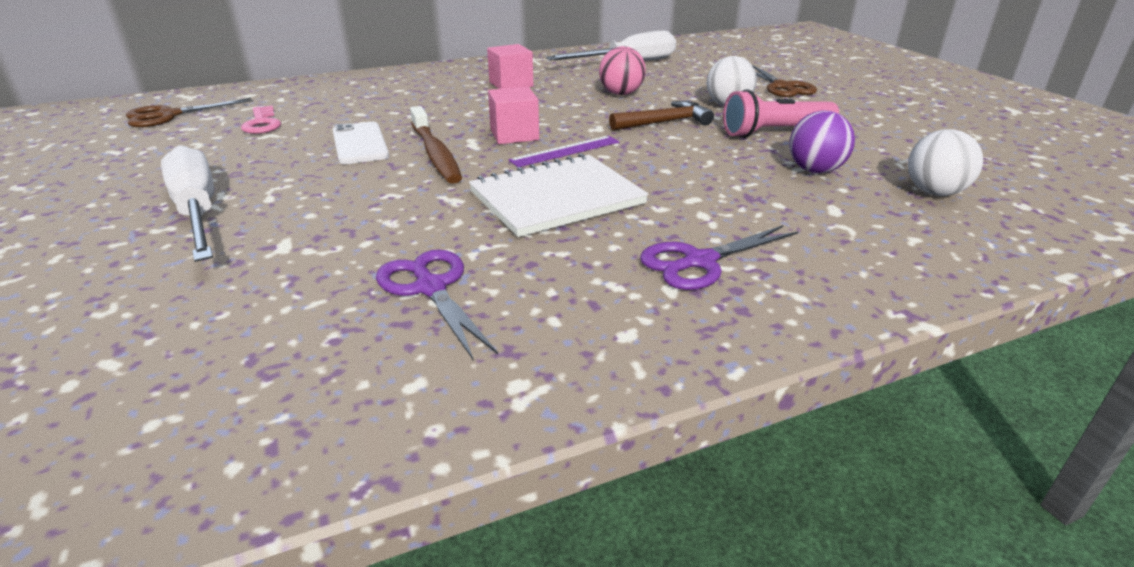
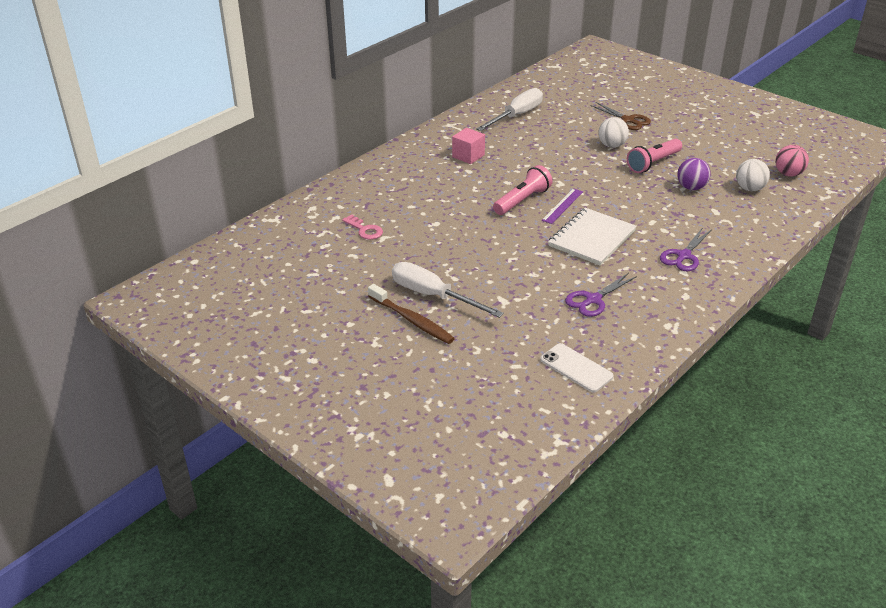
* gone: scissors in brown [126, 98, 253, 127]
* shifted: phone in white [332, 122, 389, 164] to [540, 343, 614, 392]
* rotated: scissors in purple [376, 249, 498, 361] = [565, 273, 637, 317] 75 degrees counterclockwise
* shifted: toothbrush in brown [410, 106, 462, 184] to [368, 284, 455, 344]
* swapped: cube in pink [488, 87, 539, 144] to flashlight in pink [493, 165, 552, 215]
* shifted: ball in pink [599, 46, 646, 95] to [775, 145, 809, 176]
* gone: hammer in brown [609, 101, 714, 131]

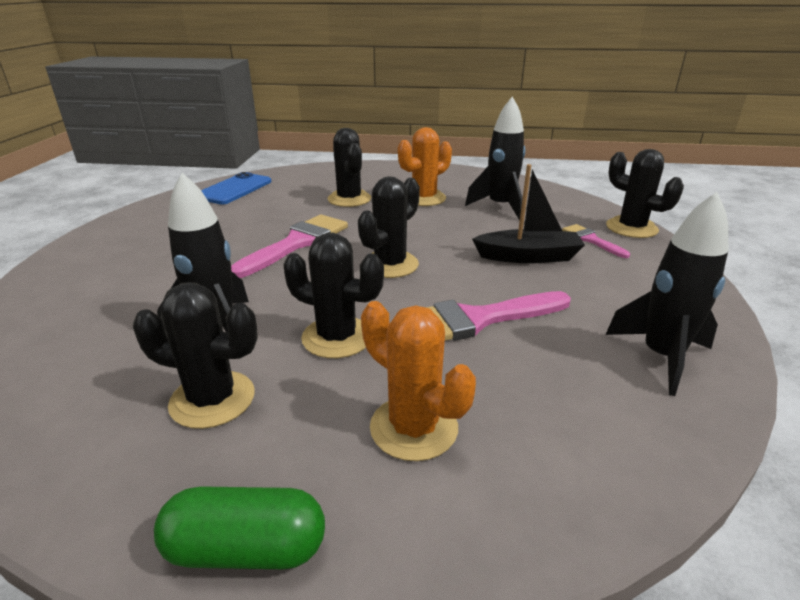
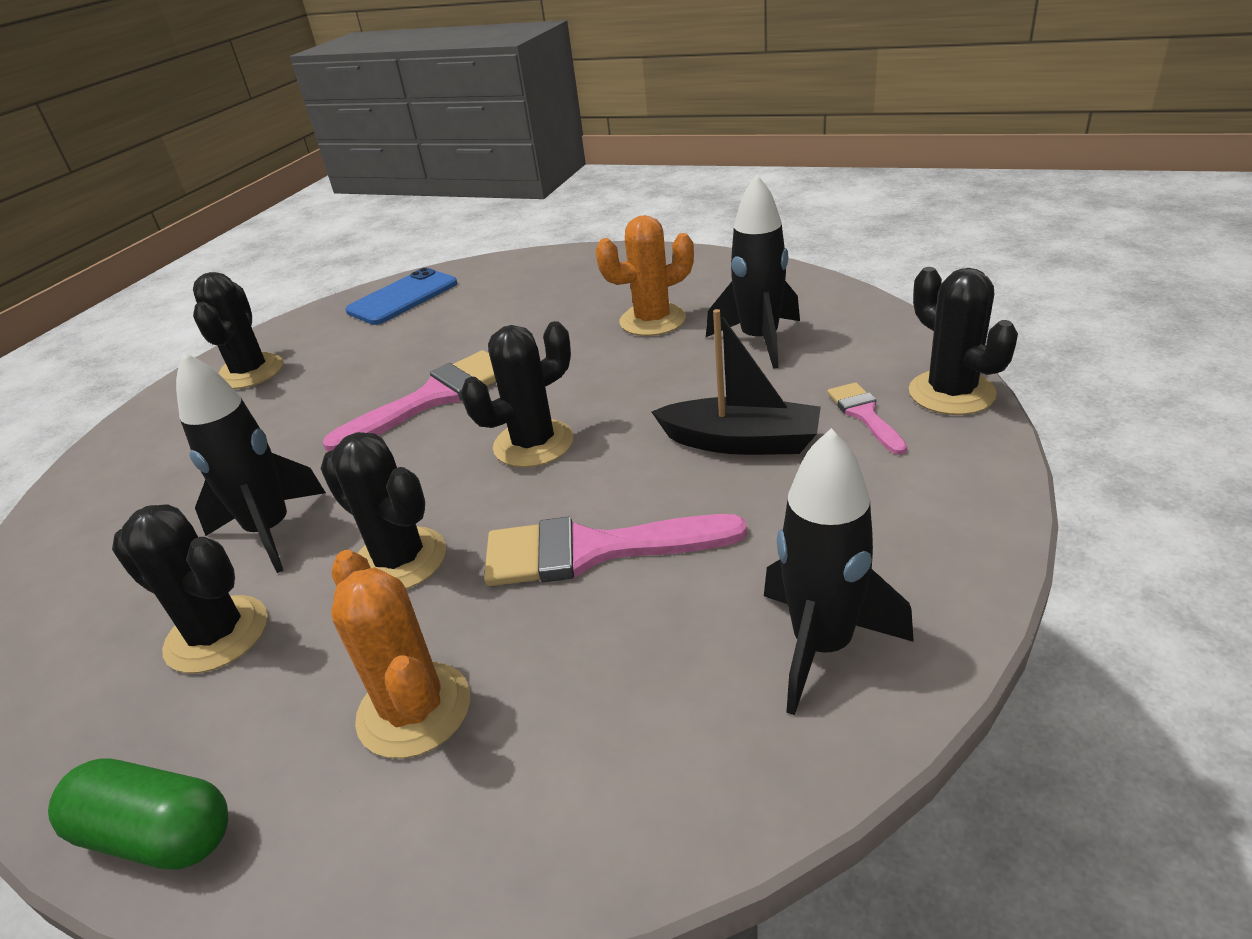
* shifted: cactus in black [327, 128, 371, 207] to [193, 272, 283, 389]

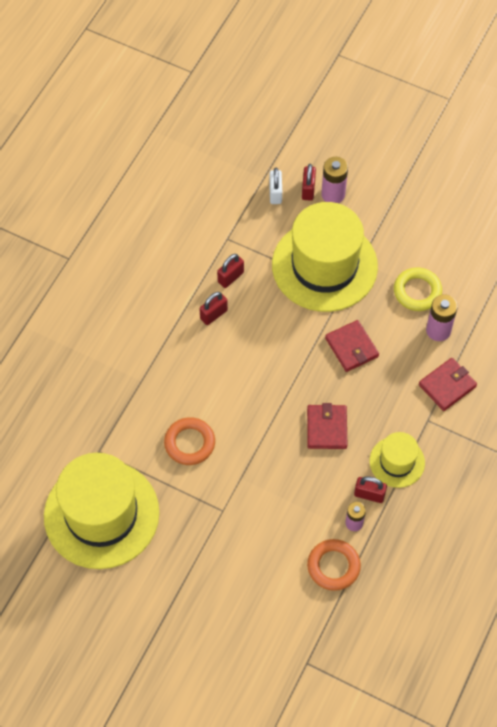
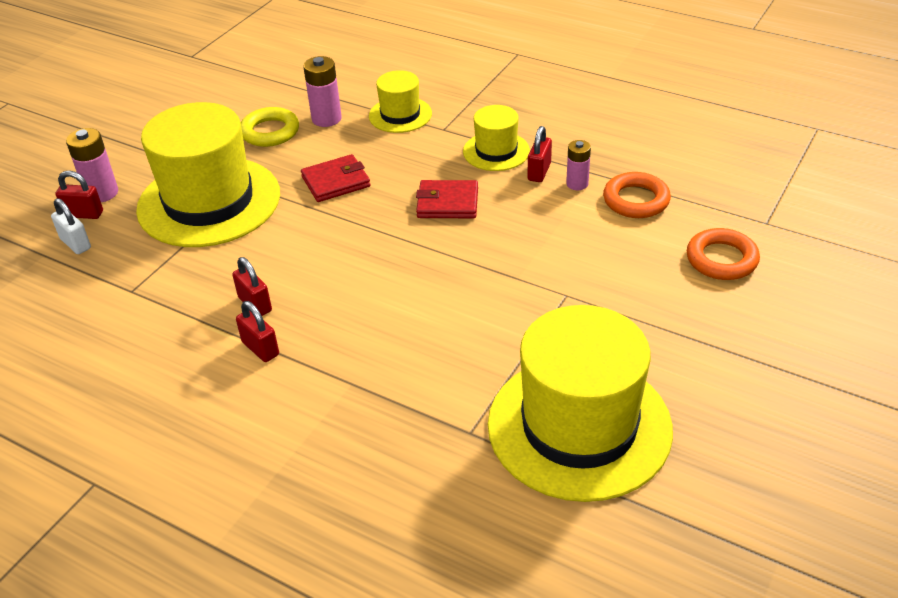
* shifted: ring in orange [164, 417, 215, 465] to [687, 228, 760, 280]
* shifted: padlock in red [217, 254, 244, 288] to [236, 301, 279, 362]
* rotated: padlock in white [269, 168, 282, 204] = [51, 198, 91, 254] 45 degrees clockwise
* swapped: wallet in red [419, 358, 477, 411] to hat in yellow [369, 70, 432, 133]

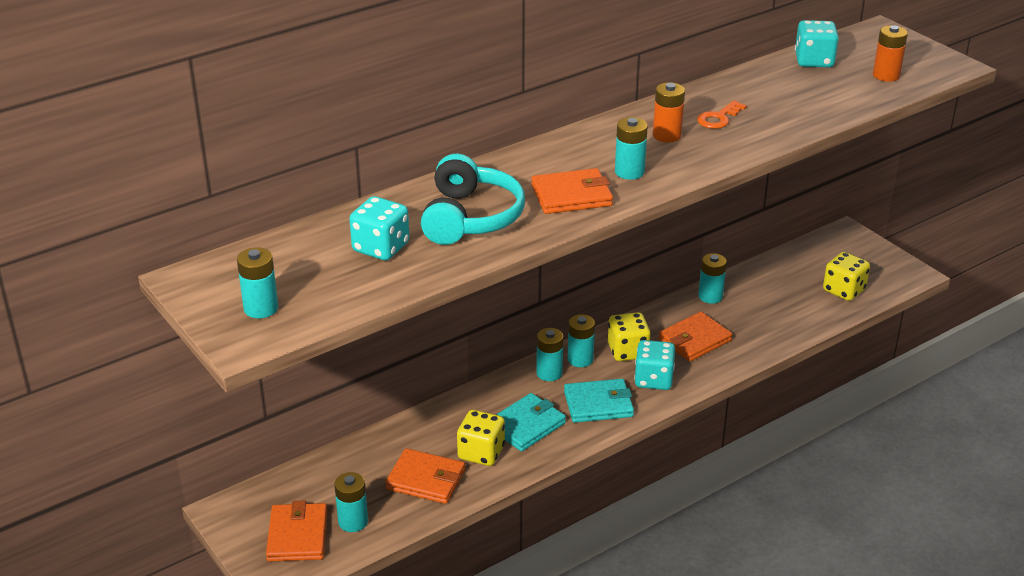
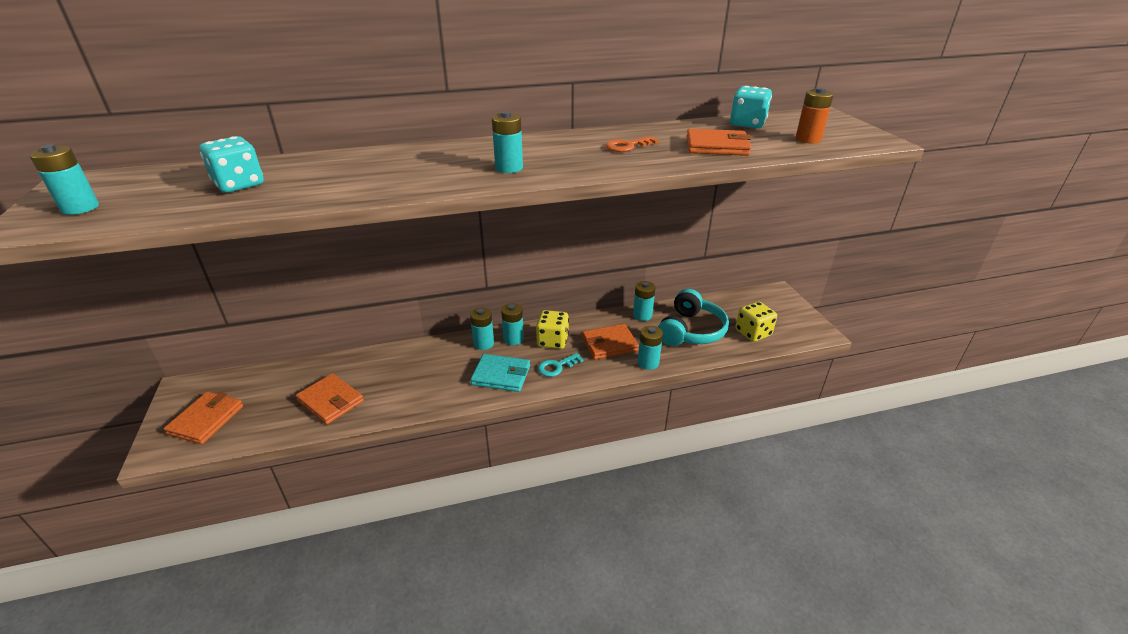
* shifted: battery in turquoise [334, 472, 368, 532] to [638, 326, 663, 370]
* shifted: headphones in turquoise [421, 154, 525, 245] to [658, 289, 729, 346]
* gone: dice in yellow [457, 410, 505, 466]
* gone: wallet in turquoise [496, 393, 566, 451]
* shifted: wallet in orange [531, 168, 613, 214] to [686, 129, 751, 156]
* swapped: dice in turquoise [634, 340, 675, 390] to key in turquoise [538, 353, 583, 377]
* gone: battery in orange [653, 82, 685, 143]

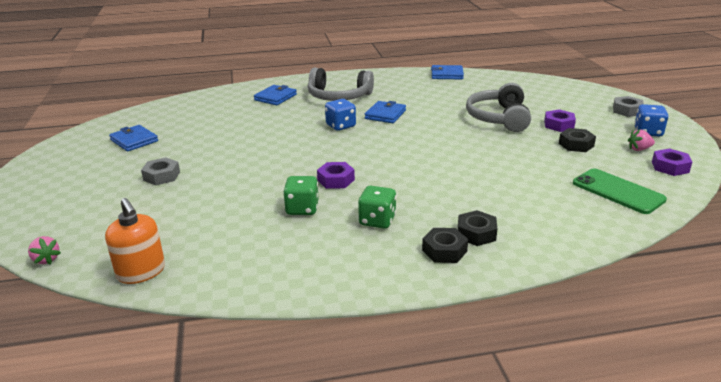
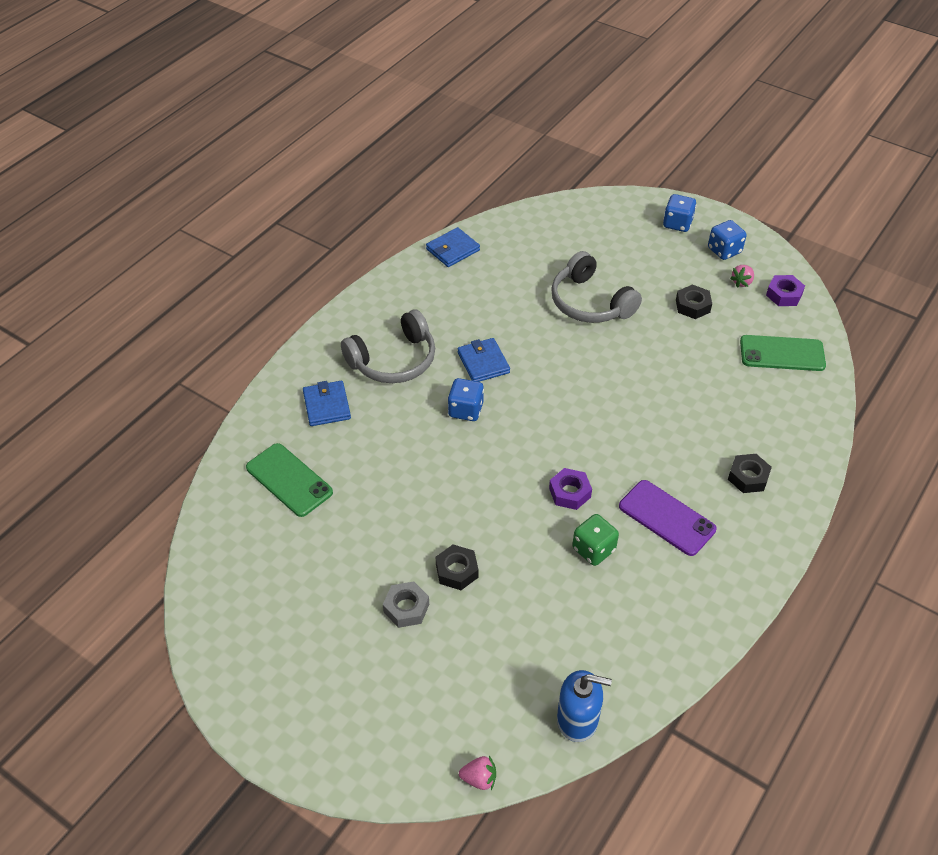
* repainted: soap dispenser in orange [105, 198, 165, 284] to soap dispenser in blue [557, 670, 612, 742]
* gone: wallet in blue [109, 125, 158, 151]
* swapped: dice in green [358, 186, 396, 229] to phone in purple [619, 480, 716, 556]
* shifted: nut in black [422, 228, 468, 263] to [436, 545, 479, 590]
* gone: nut in purple [544, 109, 576, 132]
* swapped: nut in grey [613, 96, 644, 117] to dice in blue [663, 194, 696, 232]
* new: phone in green [246, 443, 333, 517]

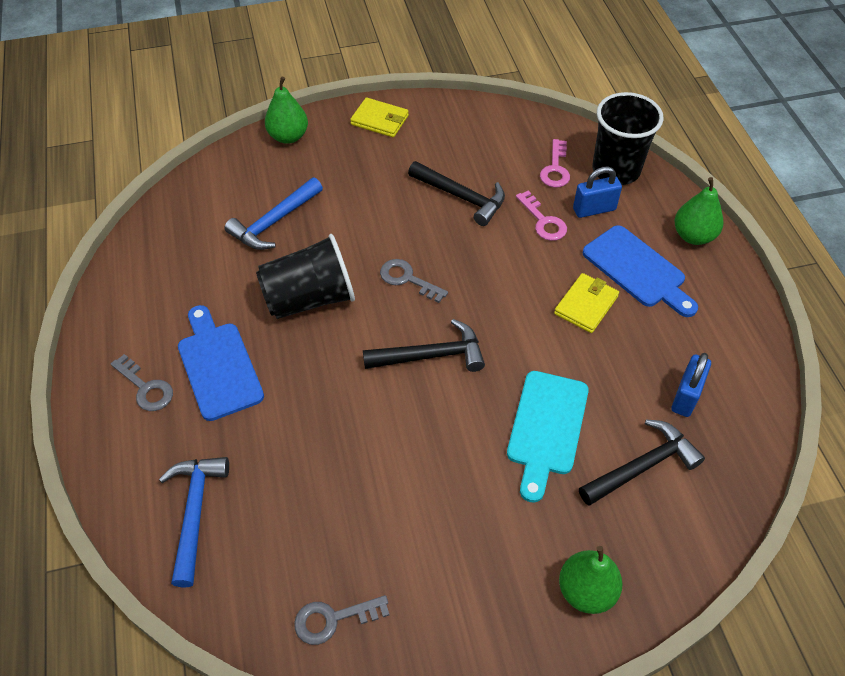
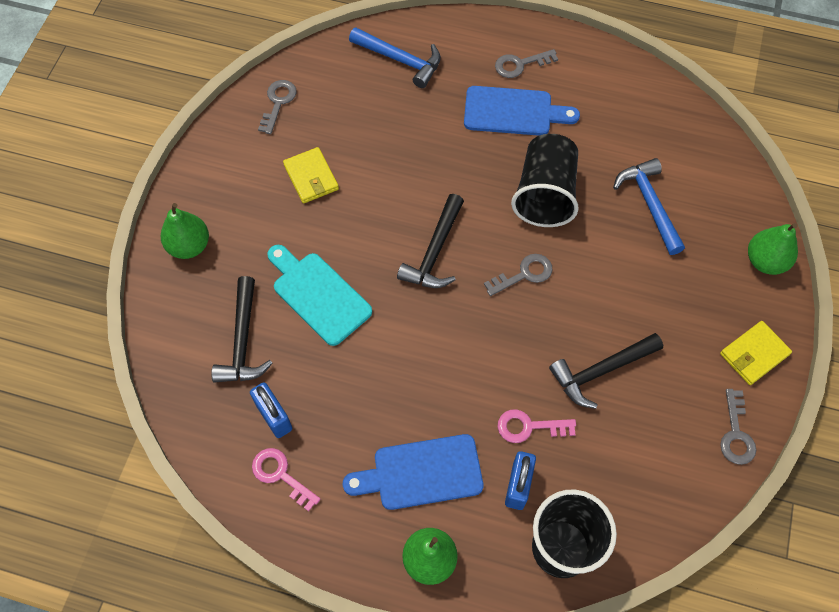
* shifted: key in pink [540, 139, 570, 188] to [252, 448, 321, 511]
* shifted: wallet in yellow [554, 273, 619, 333] to [283, 147, 339, 203]
* new: key in grey [720, 389, 756, 465]

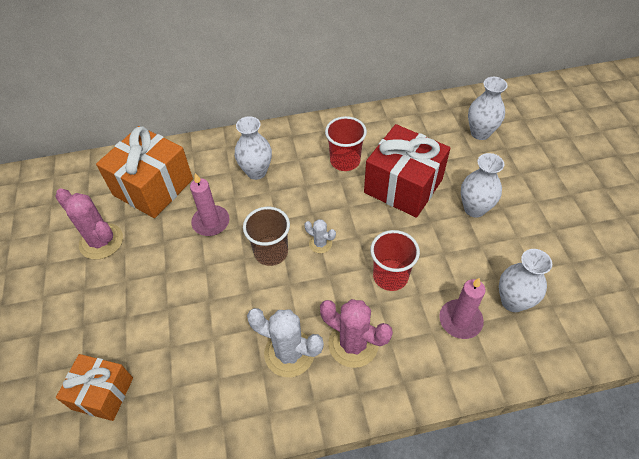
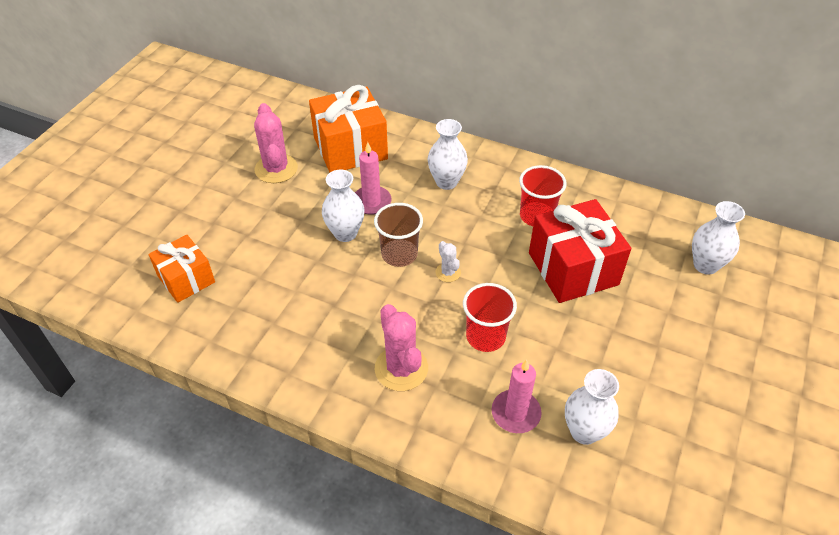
* gone: cactus in white [247, 308, 324, 377]
* shifted: vase in white [461, 153, 504, 217] to [322, 170, 365, 242]

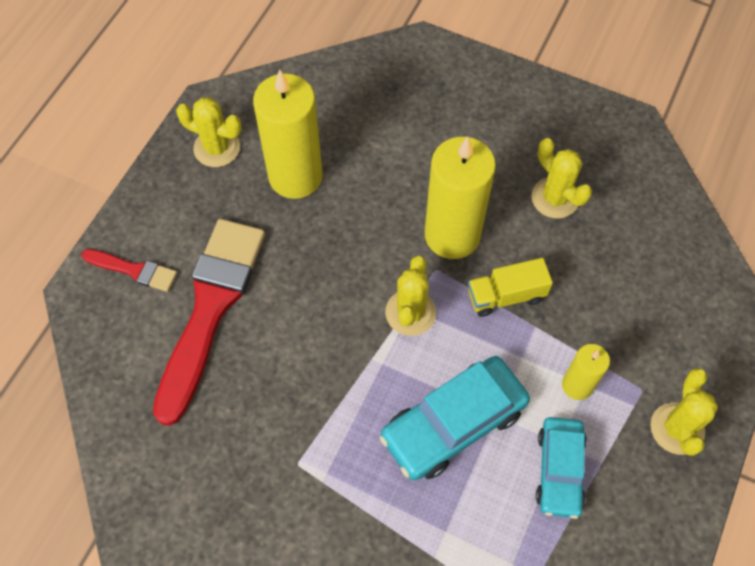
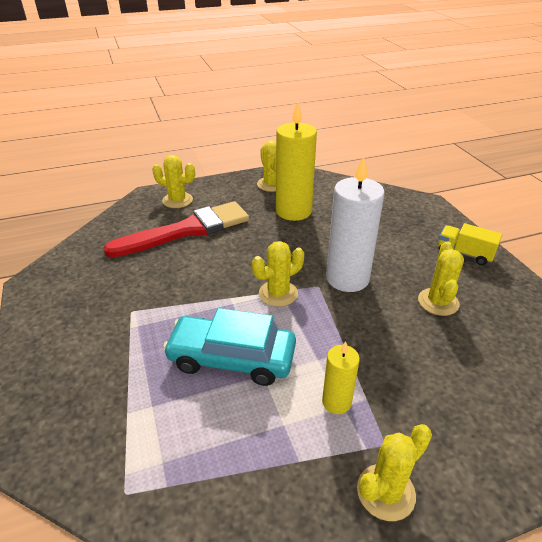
* swapped: brush in red [81, 249, 177, 292] to cactus in yellow [152, 155, 195, 208]
* repainted: candle in yellow [425, 136, 496, 259] to candle in white [326, 157, 385, 292]
* shifted: truck in yellow [468, 258, 553, 317] to [438, 223, 502, 265]
* gone: car in turquoise [536, 417, 587, 519]

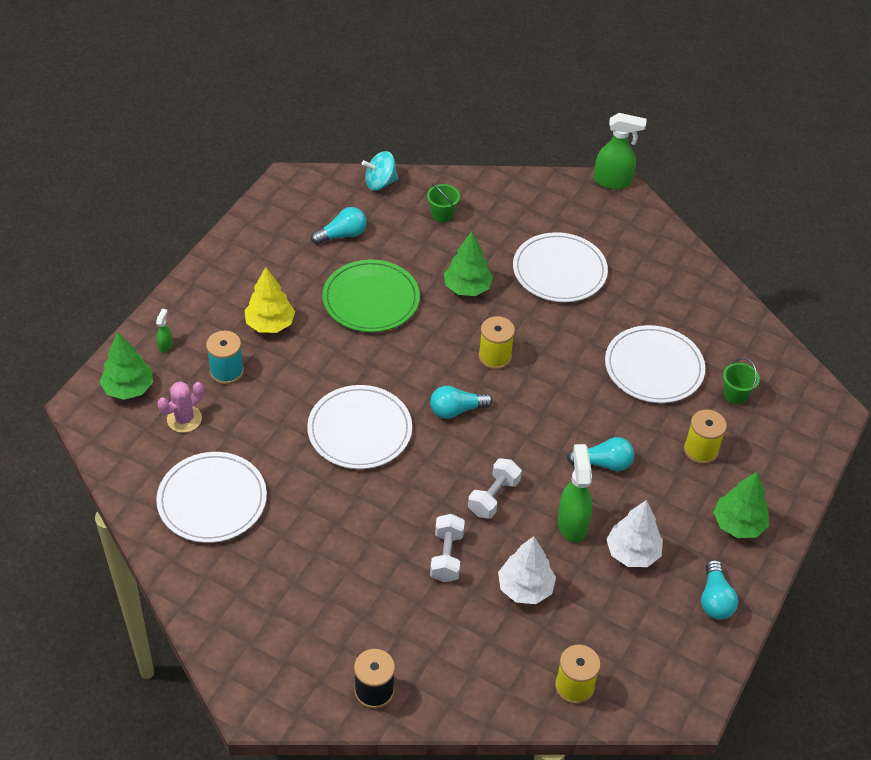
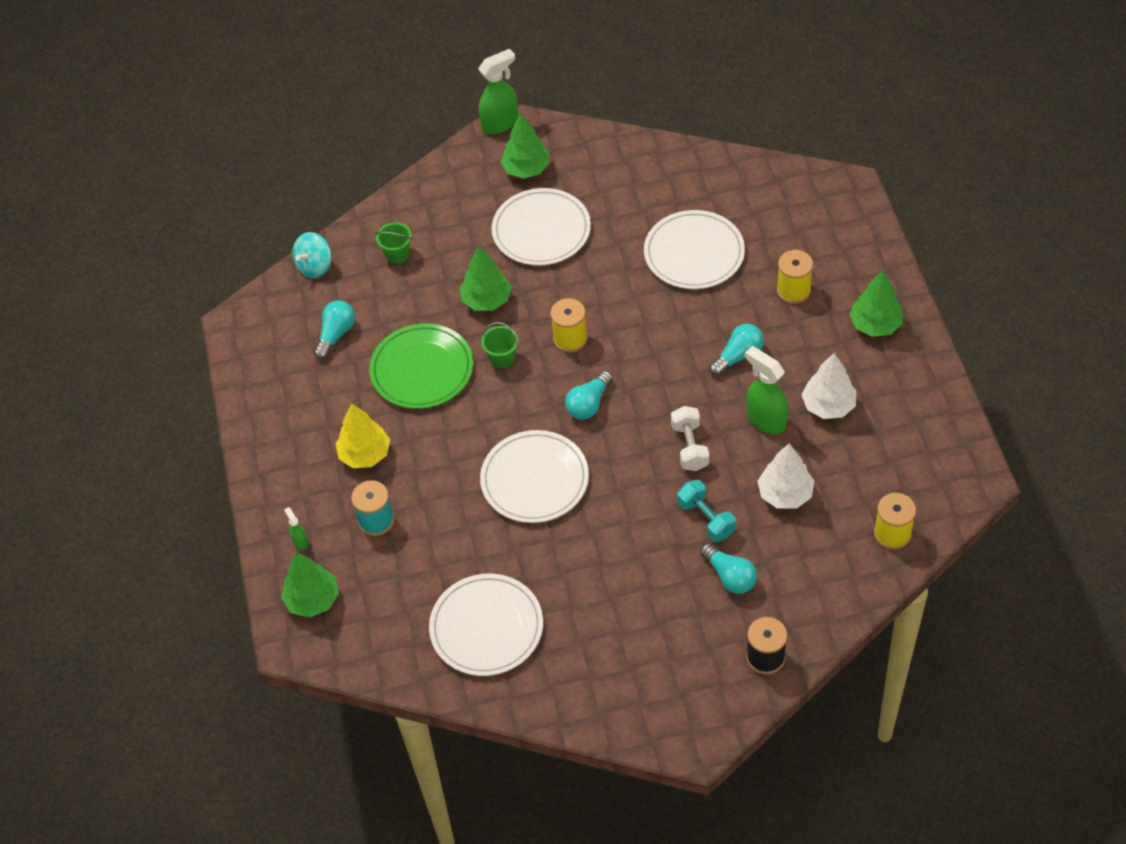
* gone: cactus in pink [158, 381, 204, 433]
* repainted: dumbbell in white [430, 514, 465, 582] to dumbbell in turquoise [677, 480, 736, 542]
* shifted: light bulb in turquoise [701, 560, 738, 619] to [700, 543, 757, 594]
* shifted: bucket in green [723, 358, 760, 405] to [481, 322, 519, 369]
* new: tree in green [500, 113, 550, 178]

